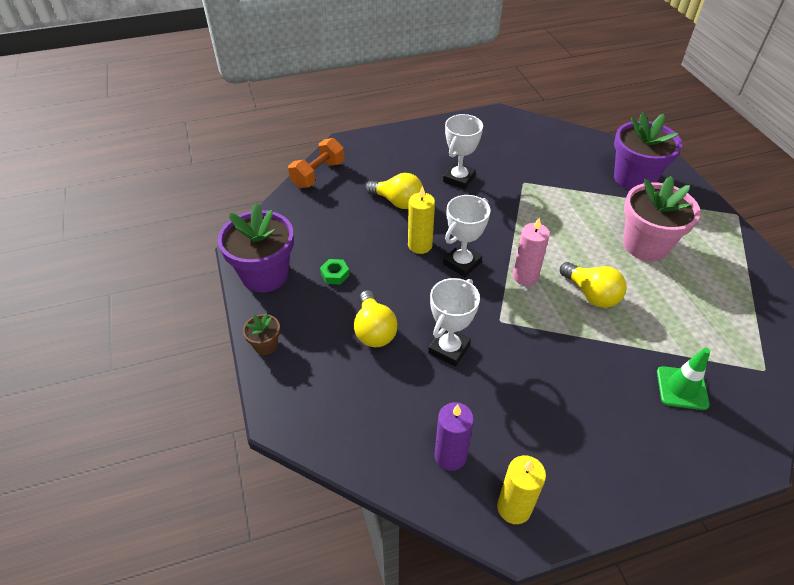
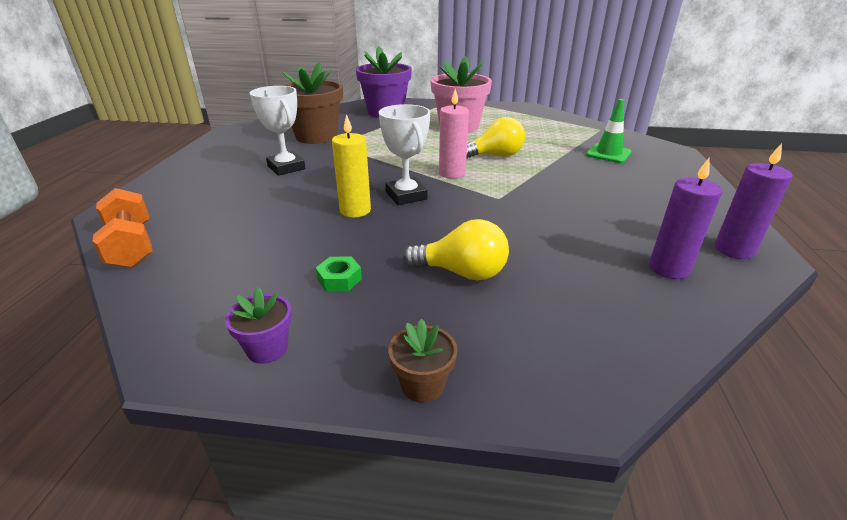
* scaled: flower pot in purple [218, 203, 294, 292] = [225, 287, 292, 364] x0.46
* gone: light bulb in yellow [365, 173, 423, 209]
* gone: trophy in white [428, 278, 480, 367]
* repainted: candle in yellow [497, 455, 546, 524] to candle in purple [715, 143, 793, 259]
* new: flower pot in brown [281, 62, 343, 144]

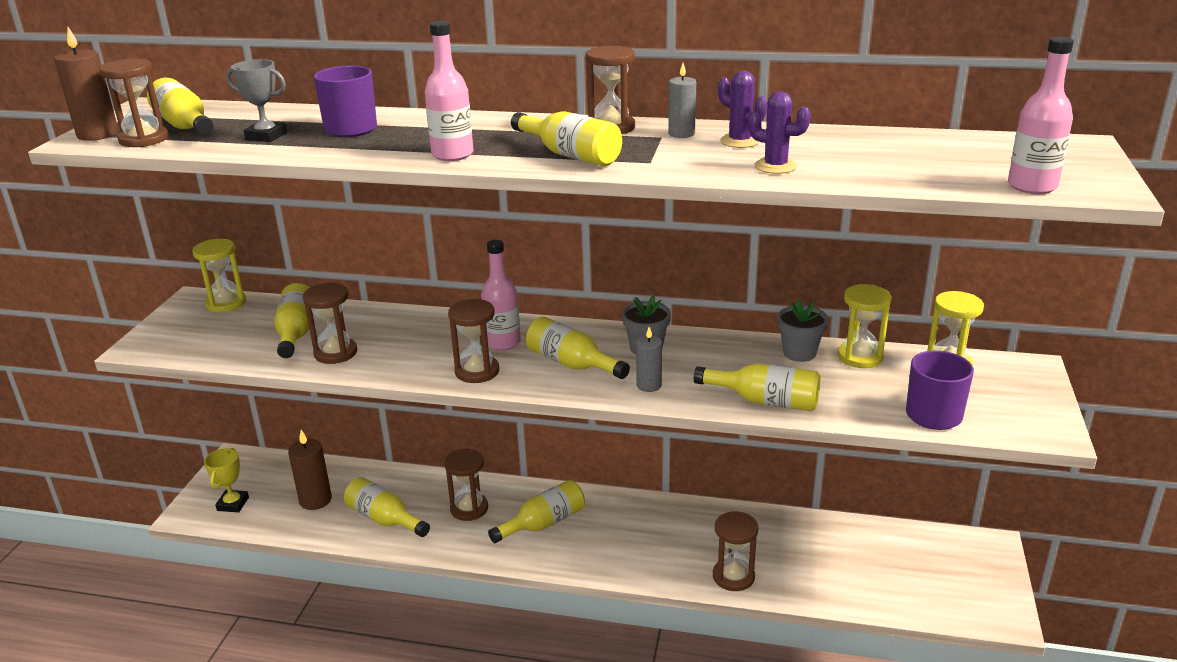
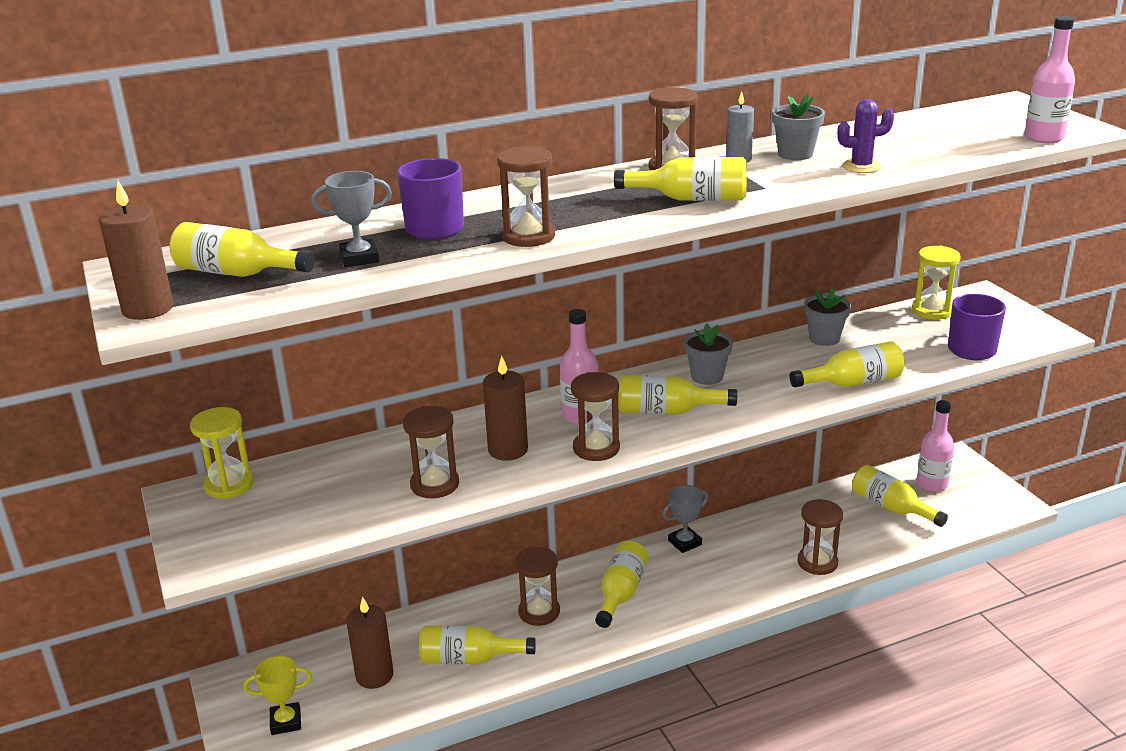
* shifted: hourglass in brown [99, 58, 168, 147] to [497, 146, 555, 247]
* rotated: trophy in yellow [204, 448, 249, 512] = [243, 655, 312, 735] 75 degrees counterclockwise
* shifted: bottle in yellow [274, 283, 313, 358] to [852, 465, 948, 527]
* shifted: bottle in pink [425, 21, 473, 161] to [916, 400, 954, 492]
* gone: candle in grey [636, 327, 662, 392]
* swapped: cactus in purple [718, 70, 767, 148] to flower pot in grey [772, 94, 825, 160]
* gone: hourglass in yellow [838, 284, 891, 368]
* new: candle in brown [483, 355, 528, 461]
* new: trophy in grey [662, 485, 709, 553]

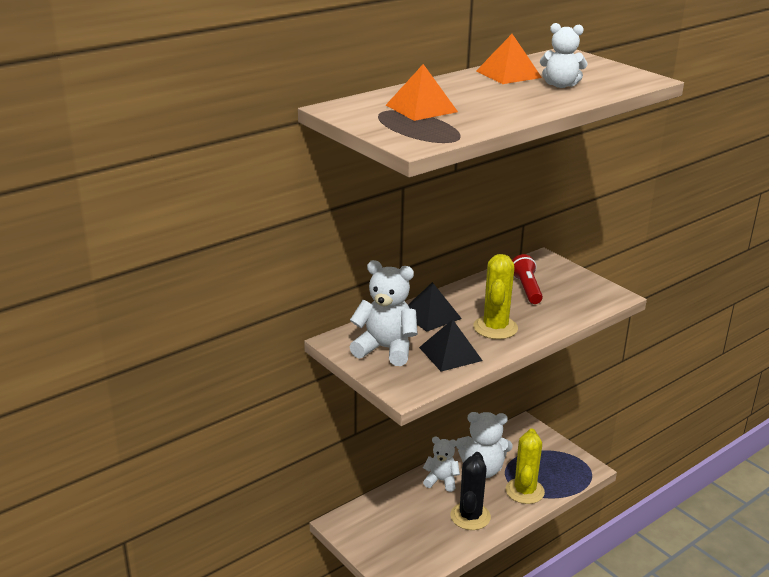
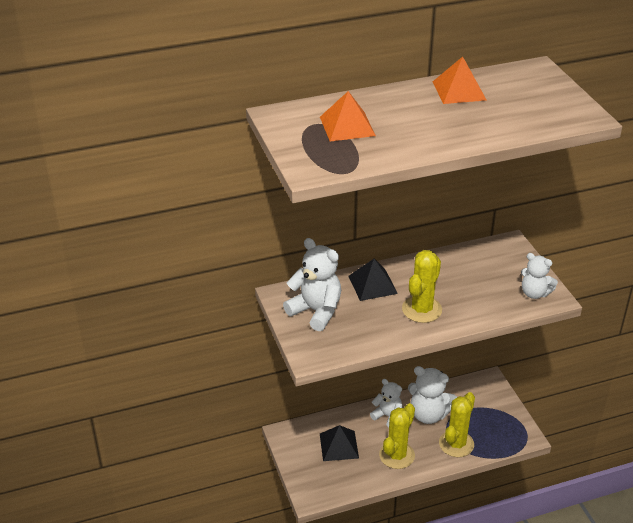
* shifted: pyramid in black [419, 319, 483, 372] to [320, 425, 359, 461]
* repainted: cactus in black [450, 452, 491, 530] to cactus in yellow [379, 403, 415, 469]
* gone: flashlight in red [512, 254, 543, 304]
* shifted: teddy bear in white [540, 23, 587, 88] to [521, 253, 558, 299]

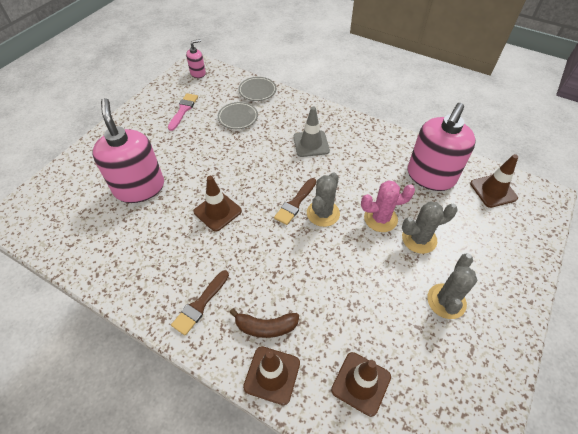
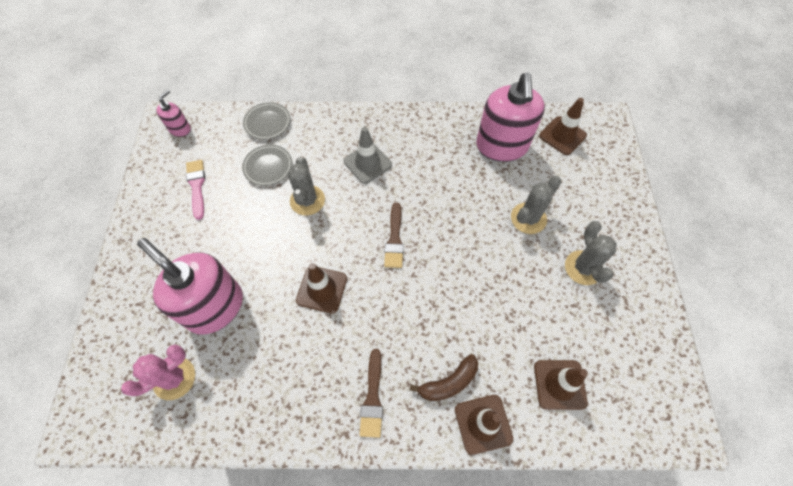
* shifted: cactus in grey [307, 172, 340, 227] to [287, 157, 325, 216]
* shifted: cactus in pink [361, 180, 415, 232] to [121, 344, 195, 400]

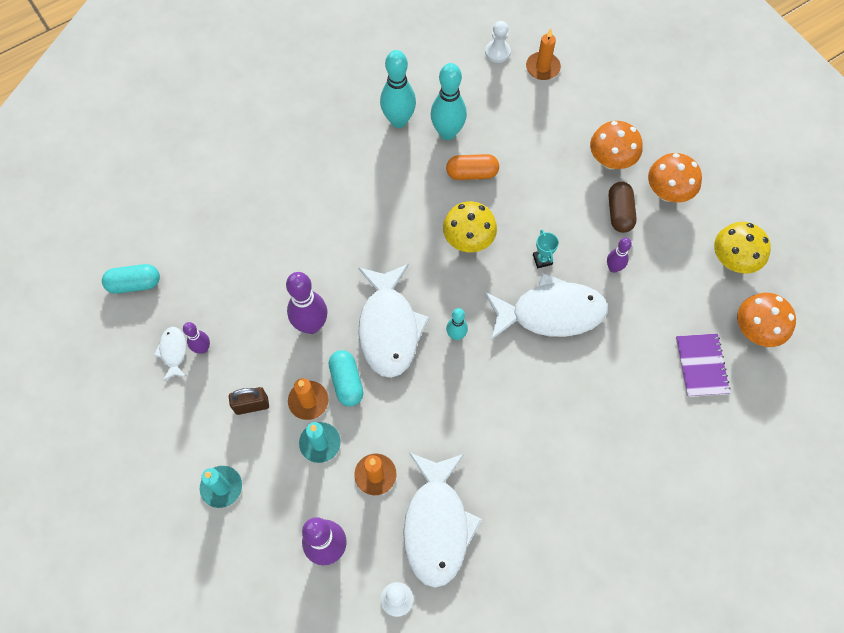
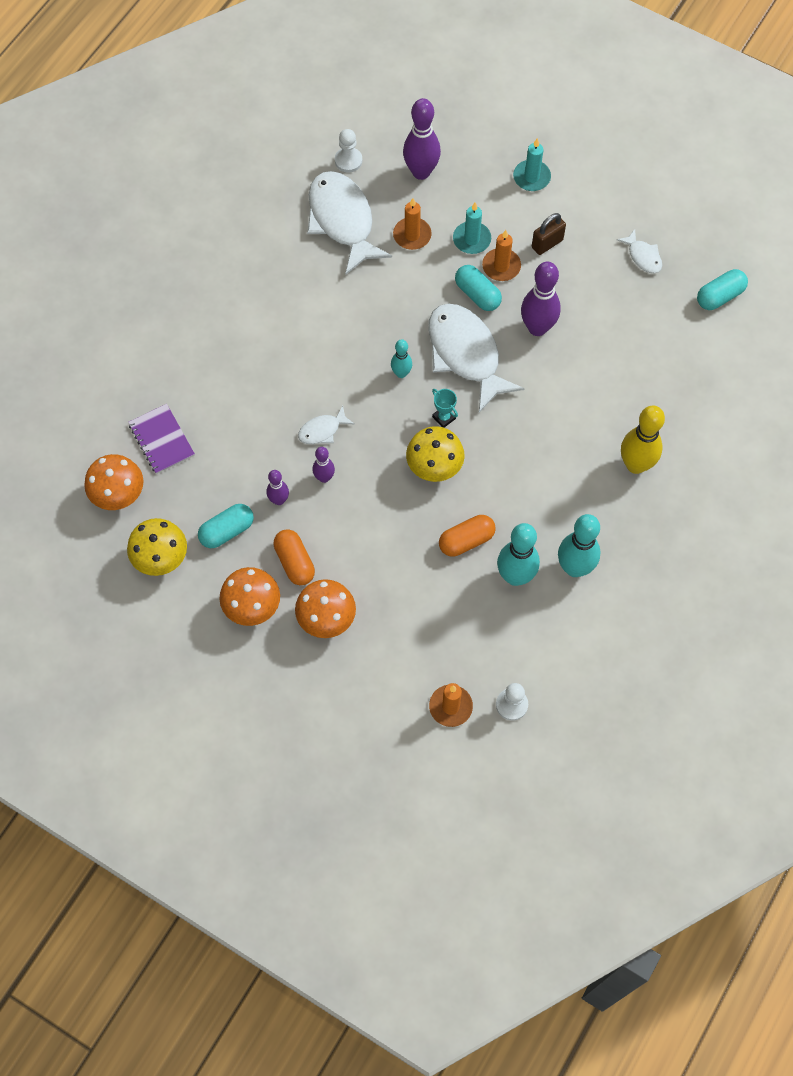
* shifted: bowling pin in purple [183, 322, 210, 354] to [312, 447, 335, 483]
* scaled: fish in white [485, 273, 608, 340] = [298, 406, 355, 444] x0.46
* shifted: trophy in turquoise [533, 229, 559, 268] to [432, 389, 458, 428]
* repainted: capsule in brown [609, 182, 637, 233] to capsule in orange [273, 529, 315, 585]
* new: capsule in turquoise [198, 504, 254, 548]
* new: bowling pin in yellow [621, 405, 665, 474]

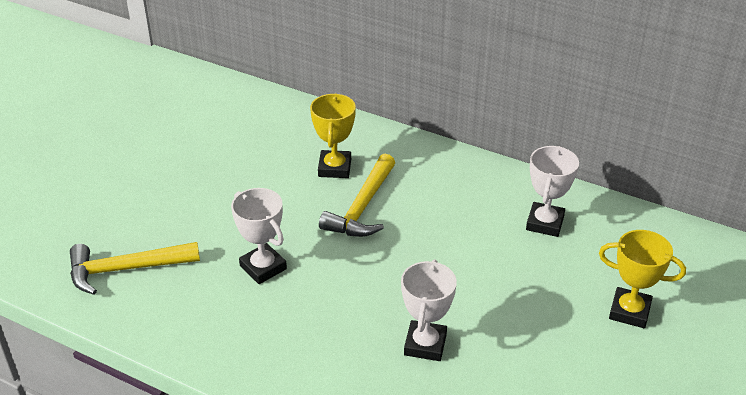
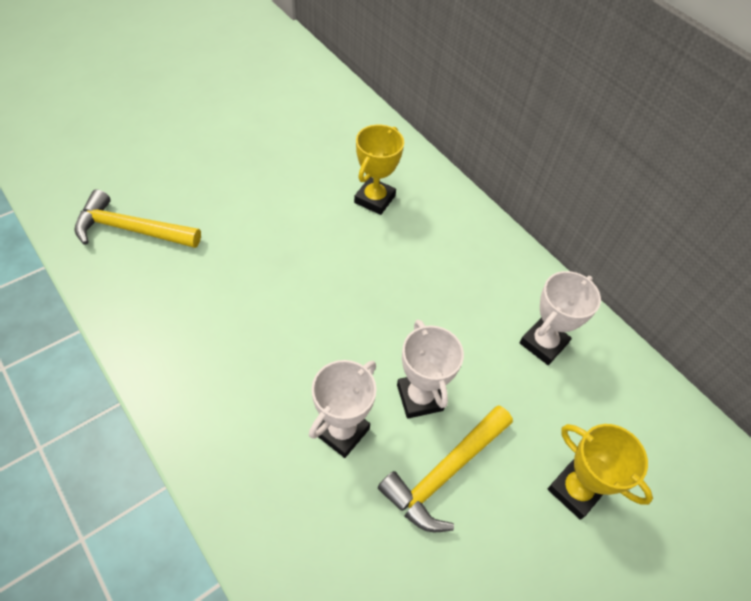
* shifted: trophy in white [231, 188, 287, 284] to [397, 319, 464, 419]
* shifted: hammer in yellow [319, 154, 395, 237] to [378, 405, 513, 532]

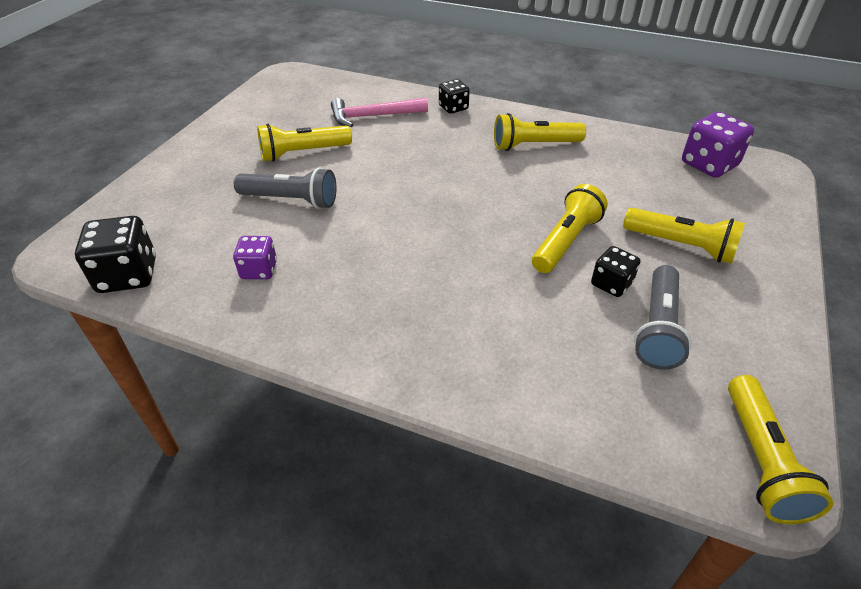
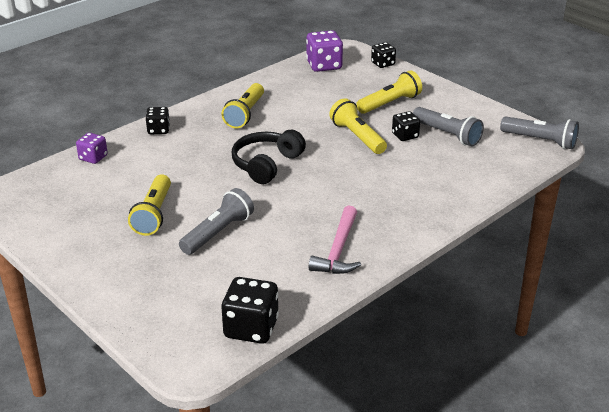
* shifted: dice in purple [233, 236, 277, 279] to [76, 133, 108, 164]
* shifted: hammer in pink [331, 98, 428, 127] to [309, 206, 361, 274]
* repainted: flashlight in yellow [728, 375, 833, 524] to flashlight in grey [500, 116, 579, 149]
* new: headphones in black [231, 130, 306, 184]
* new: dice in black [371, 42, 396, 68]

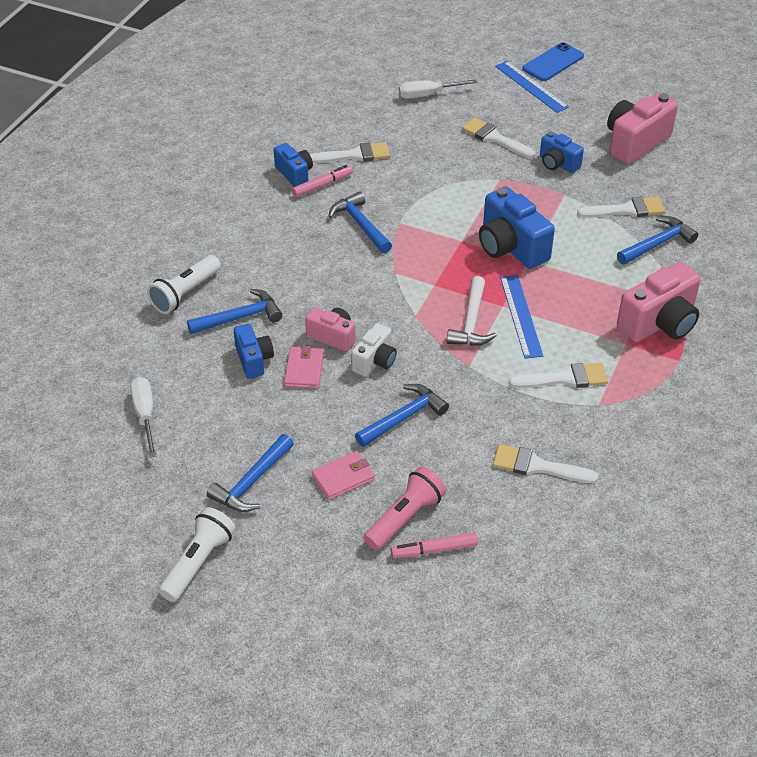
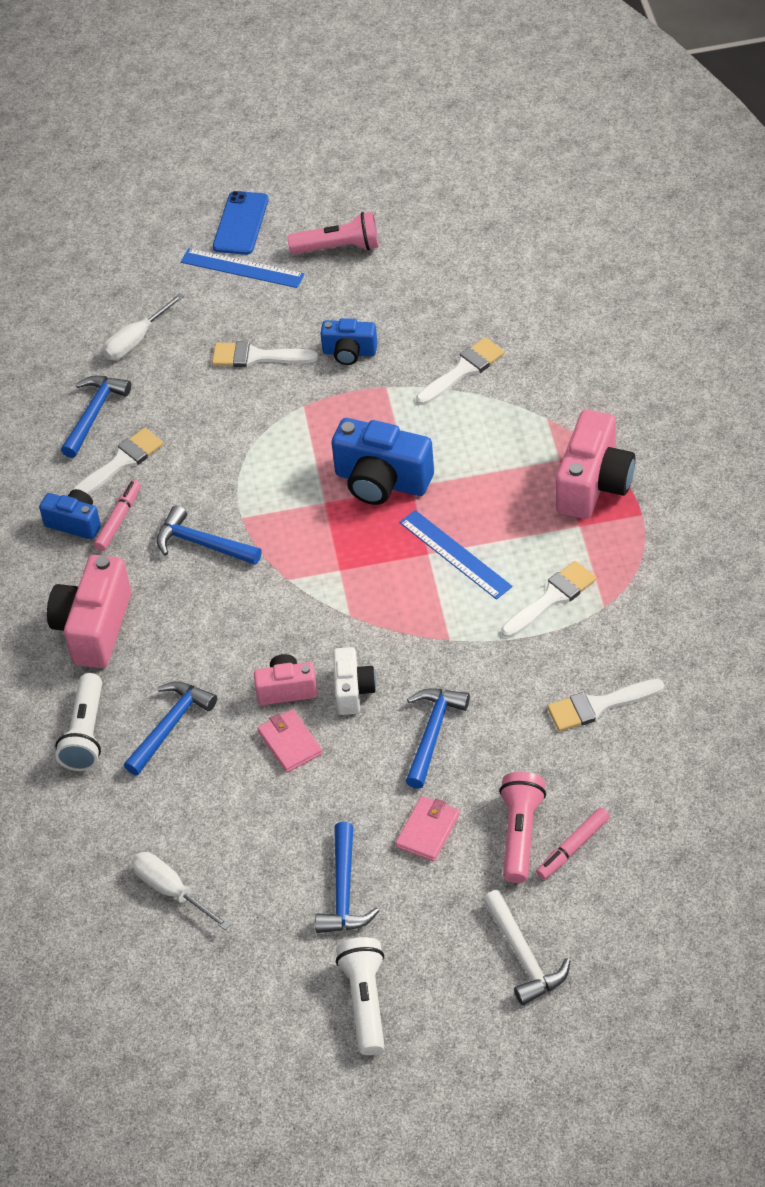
* gone: camera in blue [234, 324, 274, 379]
* shifted: hammer in white [447, 276, 497, 346] to [483, 890, 571, 1005]
* shifted: camera in pink [607, 93, 678, 164] to [47, 555, 131, 668]
* shifted: hammer in blue [617, 216, 698, 265] to [61, 376, 131, 458]
* new: flashlight in pink [287, 212, 379, 254]

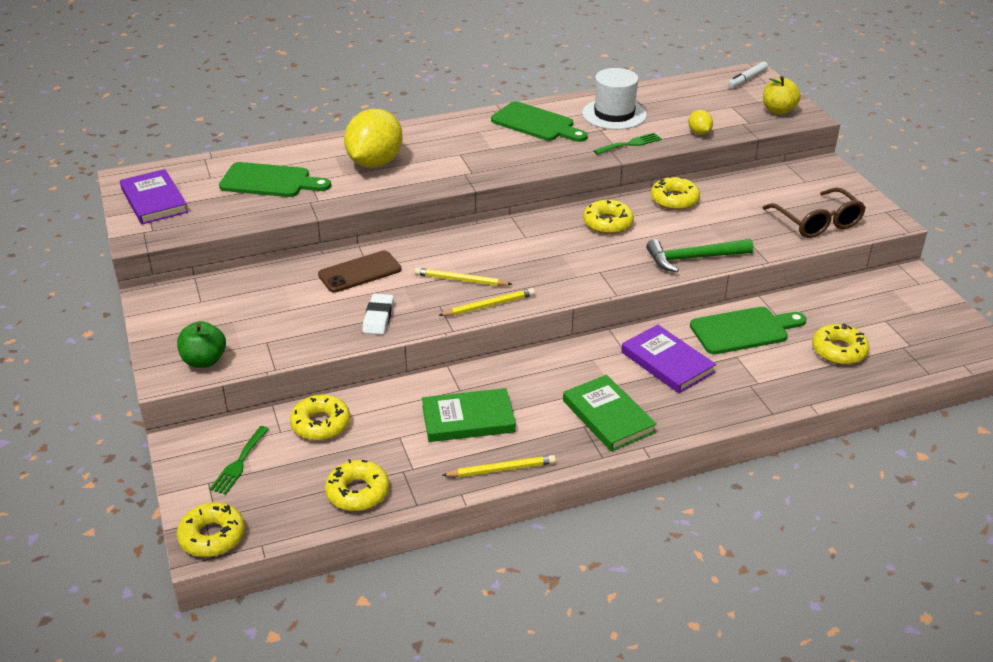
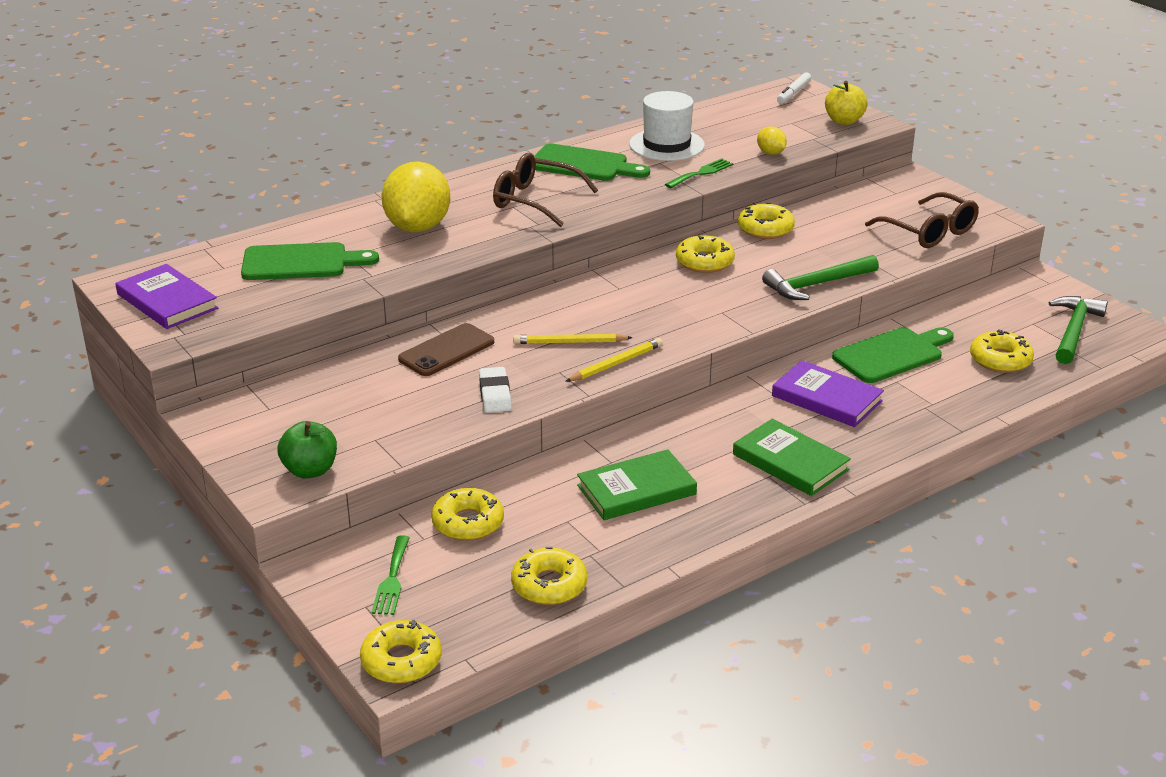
* gone: pencil in yellow [441, 455, 556, 477]
* new: glasses in brown [493, 153, 598, 227]
* new: hammer in green [1049, 296, 1108, 364]

